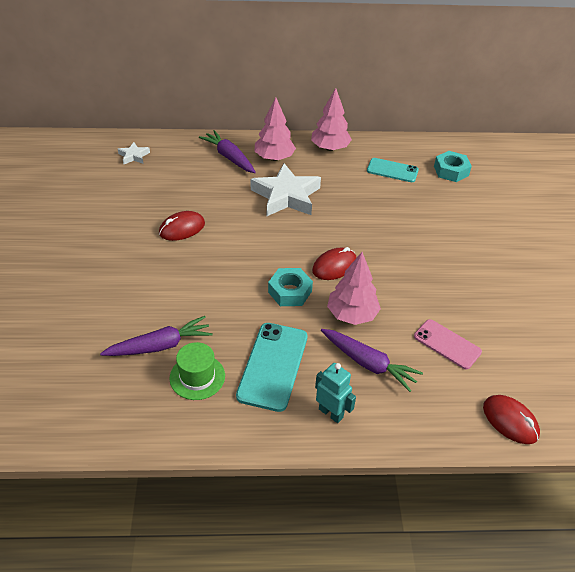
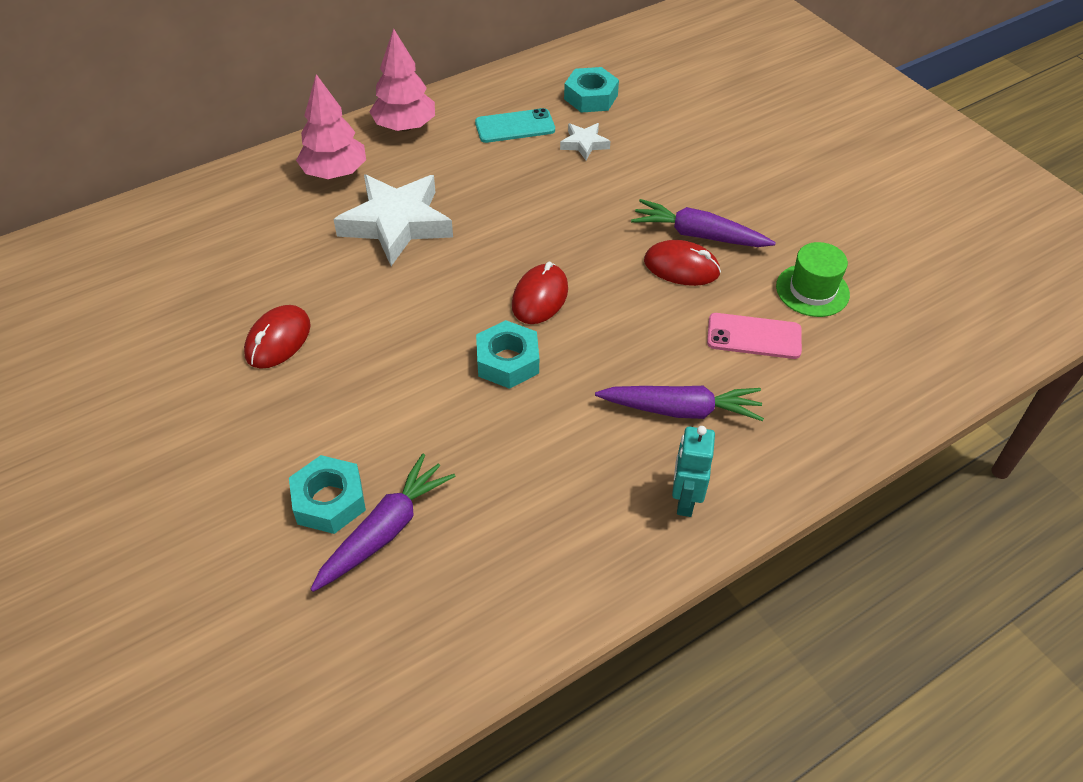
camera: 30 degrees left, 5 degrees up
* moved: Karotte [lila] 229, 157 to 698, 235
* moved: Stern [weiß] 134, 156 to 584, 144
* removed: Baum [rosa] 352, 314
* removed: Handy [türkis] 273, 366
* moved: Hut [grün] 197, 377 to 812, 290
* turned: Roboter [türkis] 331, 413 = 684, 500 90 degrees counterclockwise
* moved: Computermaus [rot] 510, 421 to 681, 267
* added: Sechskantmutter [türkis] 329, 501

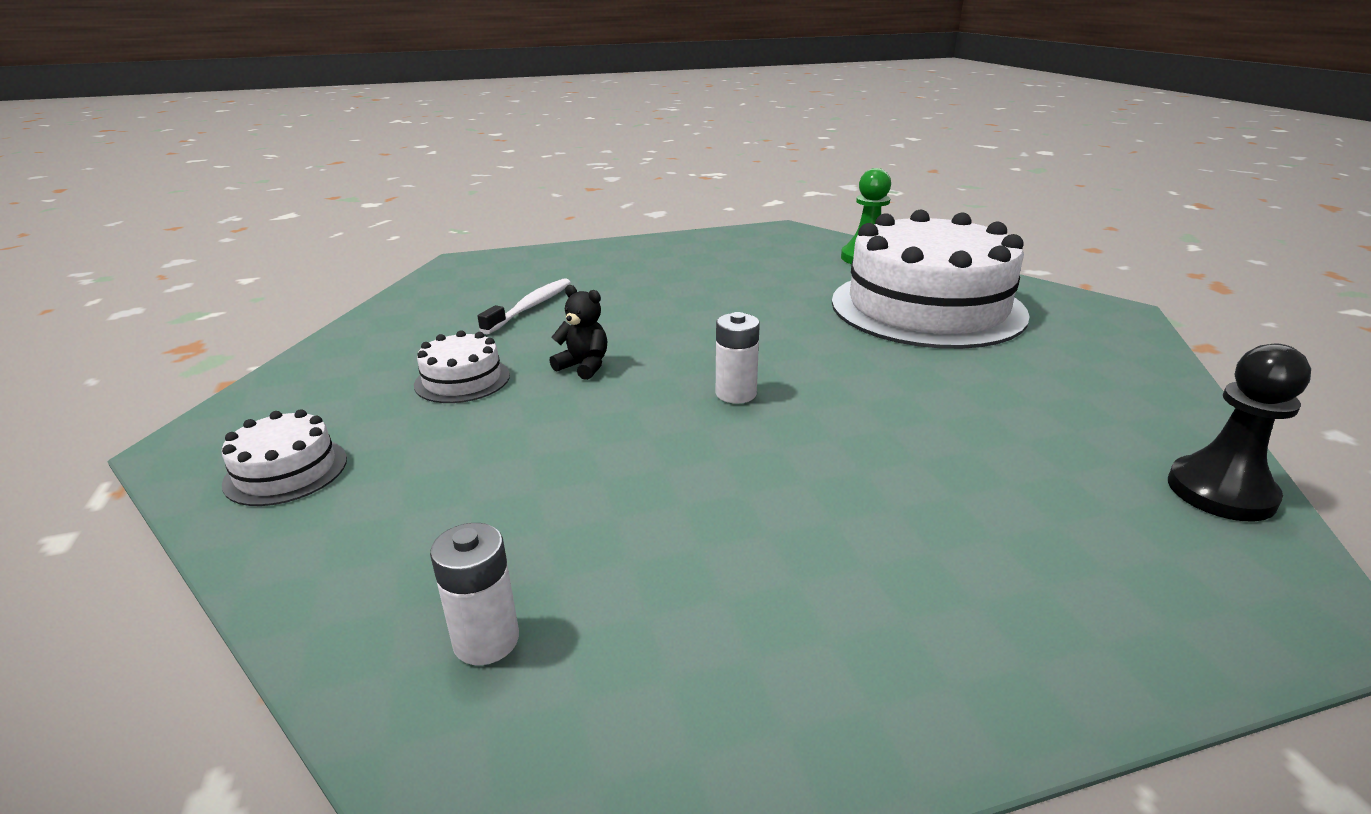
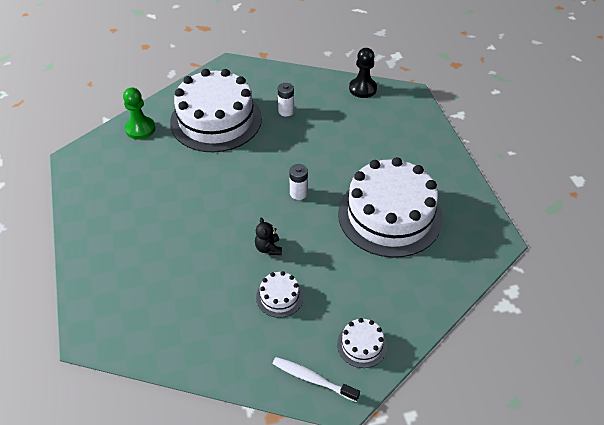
camera: 90 degrees left, 20 degrees up
* moved: Zahnbürste [weiß] 531, 307 to 312, 379
* turned: Teddybär [schwarz] 584, 366 = 268, 248 45 degrees counterclockwise
* moved: Batterie [weiß] 486, 640 to 286, 111
* added: Kuchen [weiß] 389, 215

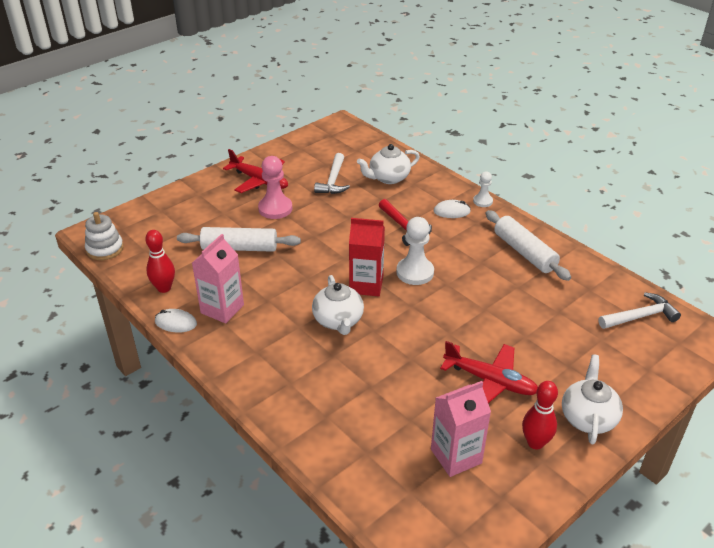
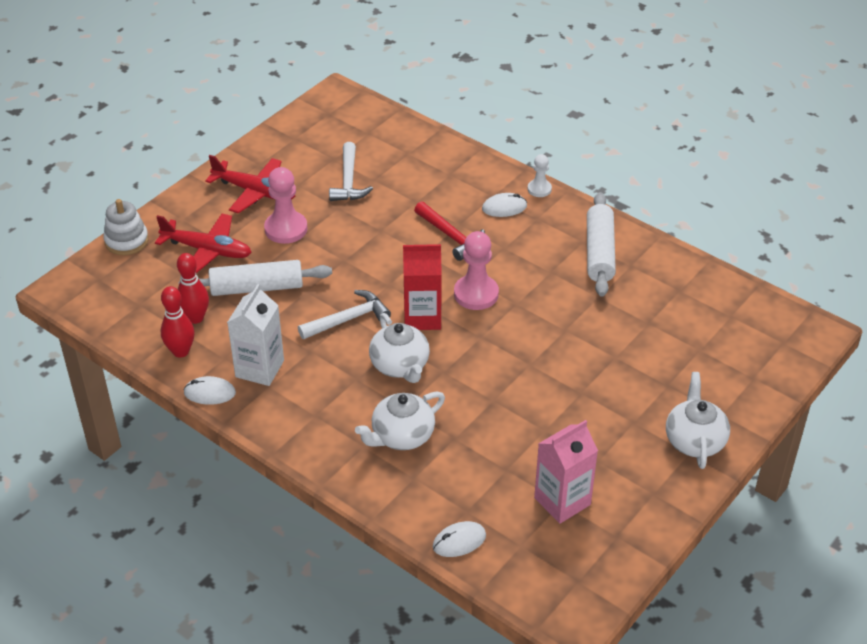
camera: 10 degrees left, 5 degrees up
* moved: Teekanne [weiß] 388, 178 to 401, 436
* turned: Nudelholz [weiß] 524, 252 = 599, 252 45 degrees clockwise
* moved: Stapelspielzeug [weiß] 105, 249 to 126, 241
* recoloured: Bauer [weiß] 415, 272 to Bauer [rosa] 476, 294
* recoloured: Getränkekarton [rosa] 222, 309 to Getränkekarton [weiß] 259, 369
* moved: Hammer [weiß] 640, 316 to 348, 319
* moved: Flugzeug [rot] 490, 381 to 207, 250
* moved: Bowlingkegel [rot] 535, 442 to 195, 318
* added: Computermaus [weiß] 459, 541

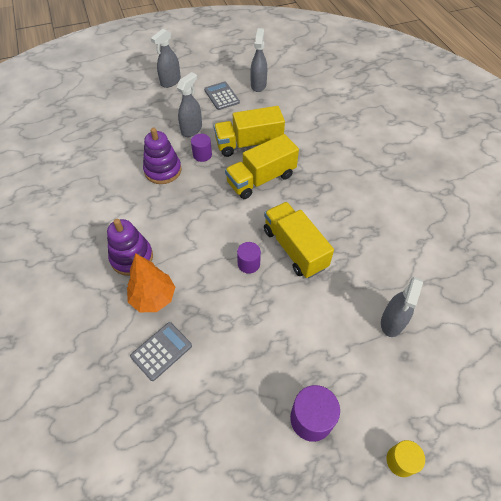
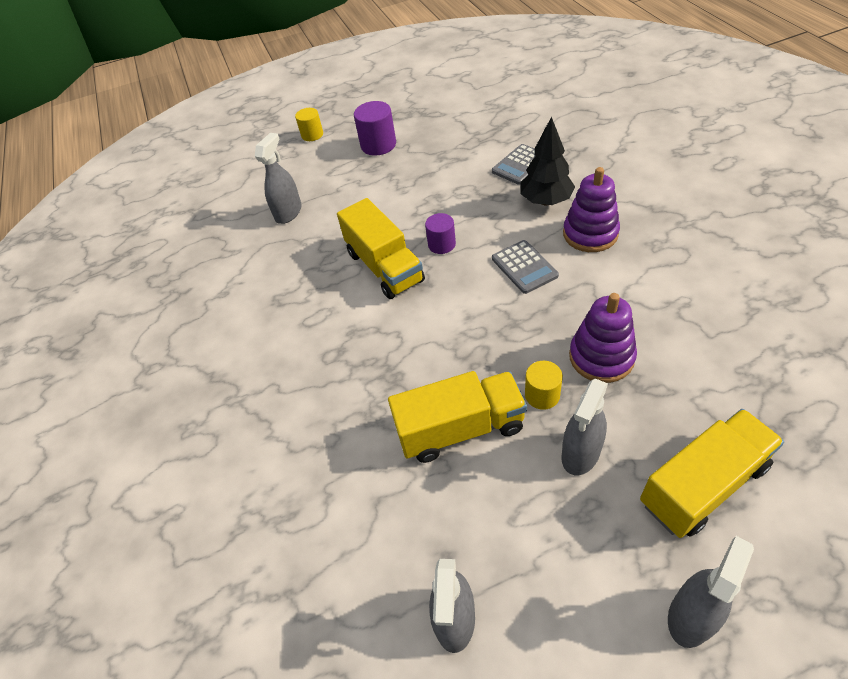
camera: 175 degrees left, 5 degrees down
* moved: Taschenrechner [grau] 221, 96 to 524, 267
* recoloured: Vollzylinder [lila] 202, 155 to Vollzylinder [gelb] 542, 395
* moved: Lastwagen [gelb] 261, 179 to 703, 485
* recoloured: Baum [orange] 153, 298 to Baum [schwarz] 546, 201

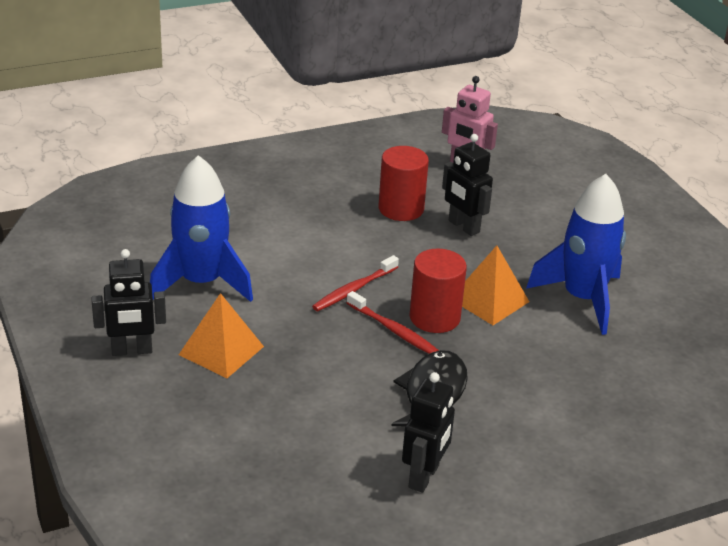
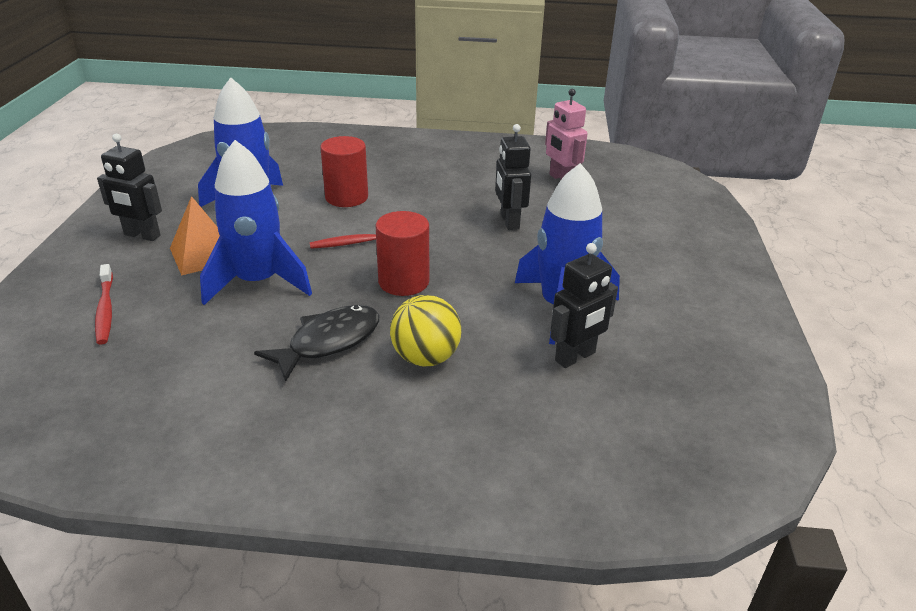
camera: 30 degrees right, 0 degrees up
* moved: Vollzylinder [rot] 401, 209 to 346, 197
* removed: Pyramide [orange] 489, 300
* moved: Zahnbürste [rot] 393, 330 to 105, 309
* moved: Roboter [schwarz] 424, 477 to 575, 357
* added: Rakete [blau] 258, 282
* added: Ball [gelb] 425, 358

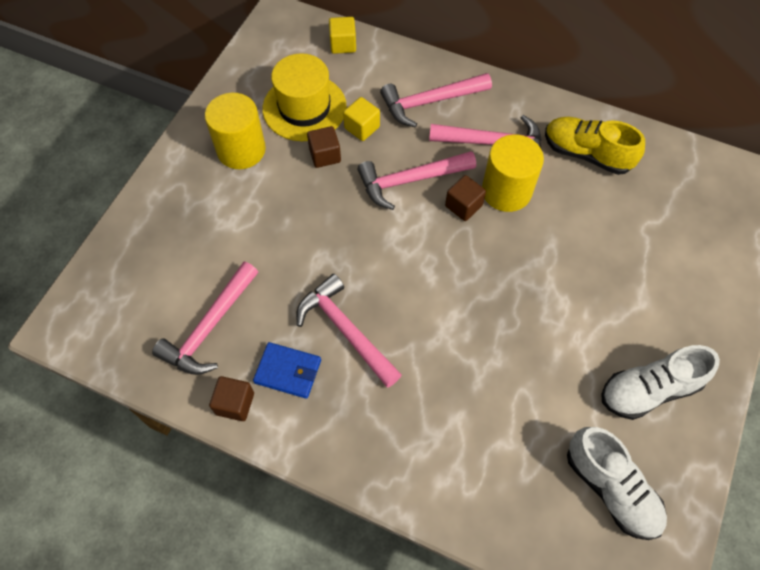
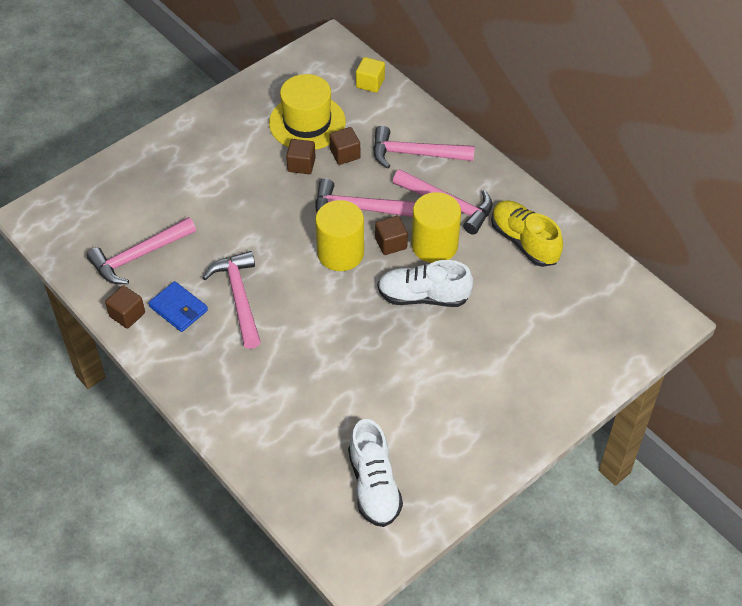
camera: 25 degrees right, 10 degrees down
* moved: Vollzylinder [gelb] 241, 150 to 340, 253
* recoloured: Kubus [gelb] 362, 127 to Kubus [braun] 345, 154
* moved: Schuh [weiß] 649, 389 to 423, 296

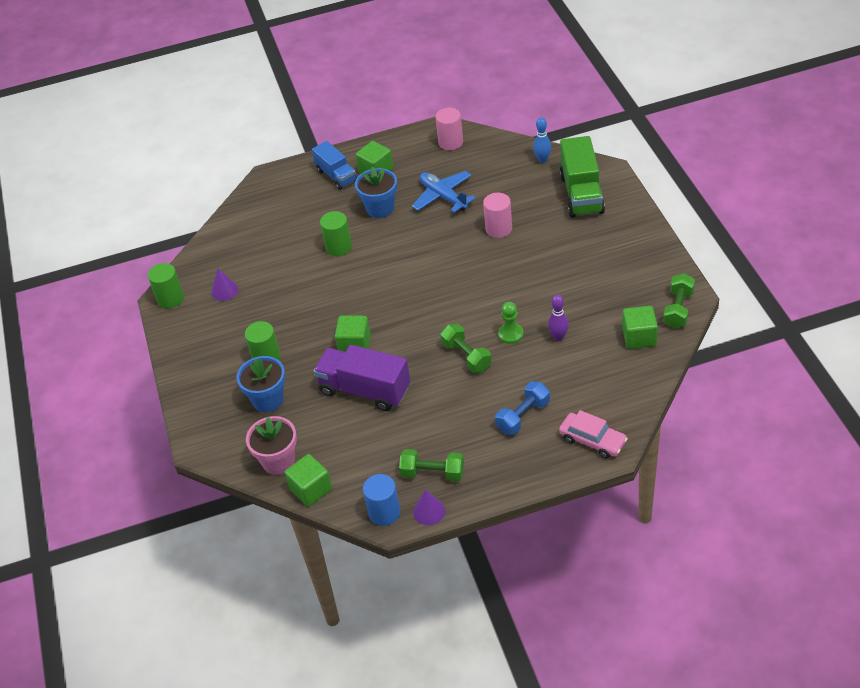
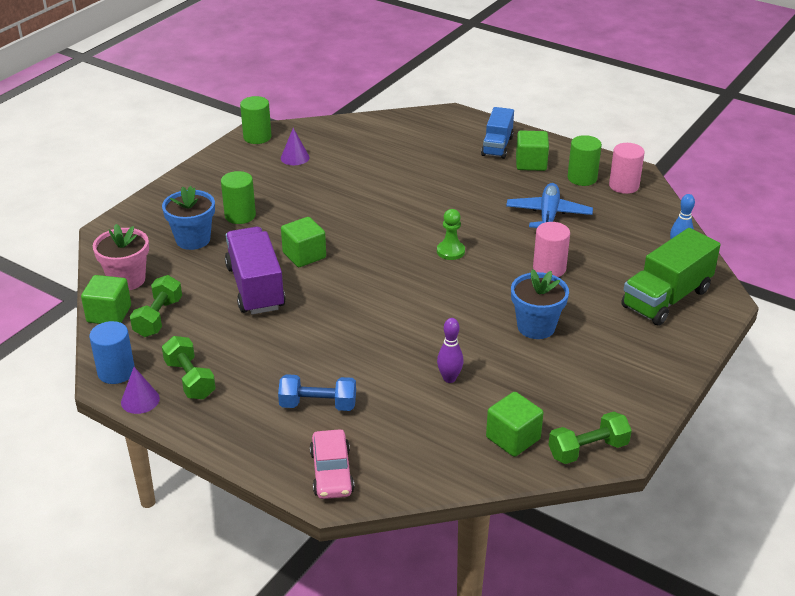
camera: 45 degrees right, 10 degrees down
* moved: Blumentopf [blau] 380, 208 to 536, 327
* moved: Vollzylinder [grün] 338, 247 to 582, 178
* moved: Bauer [grün] 511, 334 to 450, 251
* moved: Hantel [grün] 466, 356 to 158, 317

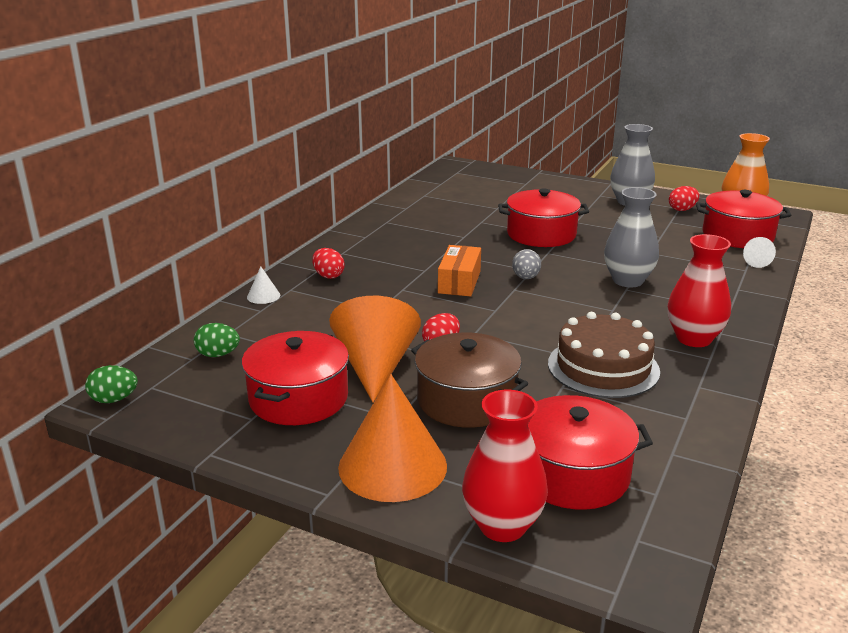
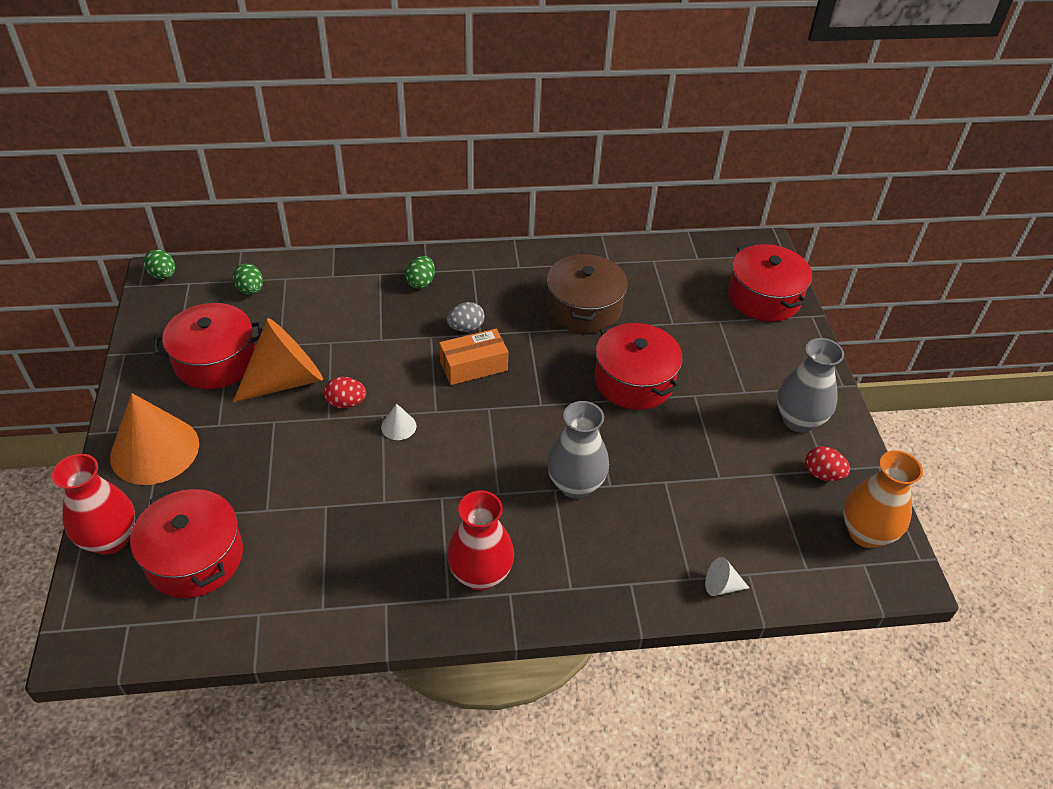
camera: 55 degrees right, 20 degrees up
* moved: Kochtopf [rot] 737, 235 to 764, 297
* recoloured: Ei [rot] 328, 276 to Ei [grün] 421, 282
* moved: Ei [grau] 525, 278 to 466, 328
* moved: Kegel [weiß] 263, 296 to 398, 426
* removed: Kuchen [braun] 603, 367
* moved: Kochtopf [braun] 466, 400 to 584, 308

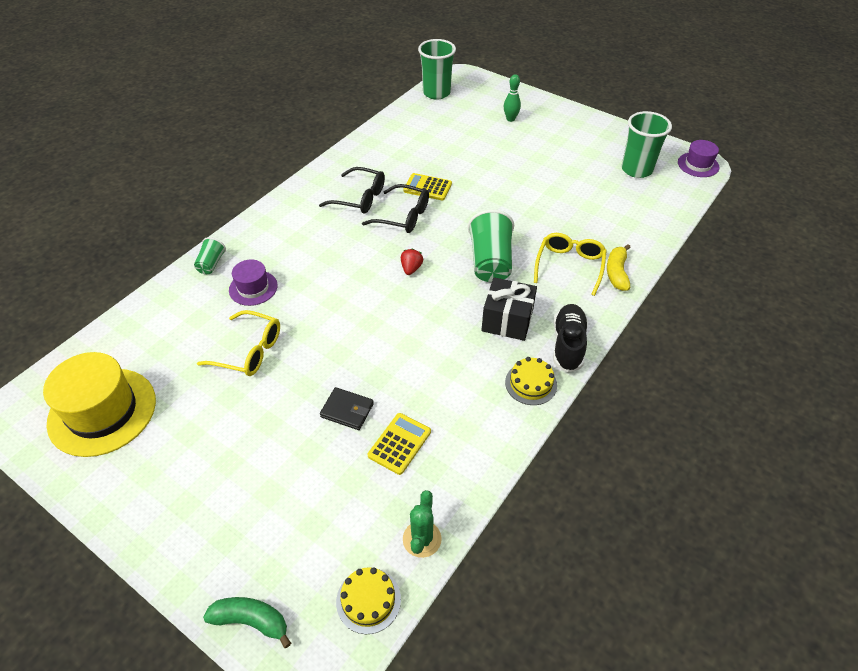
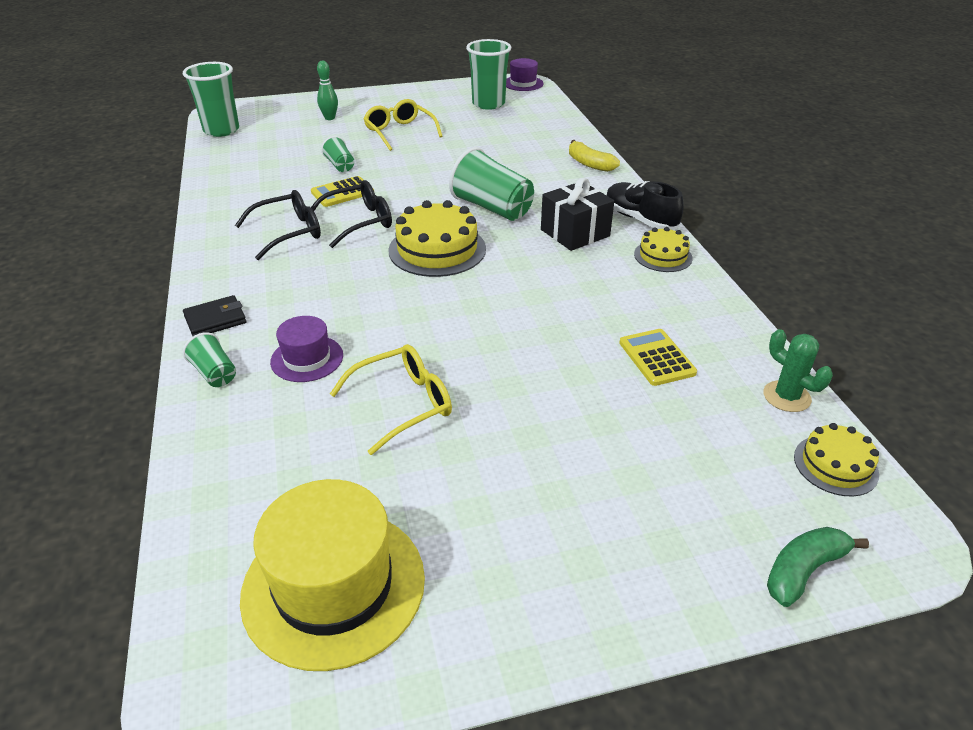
camera: 50 degrees left, 10 degrees down
* moved: Brille [gelb] 569, 266 to 399, 132
* replaced: Erdbeere [rot] 411, 268 to Kuchen [gelb] 437, 249
* moved: Geldbörse [schwarz] 347, 410 to 215, 319
* added: Becher [grün] 340, 165

